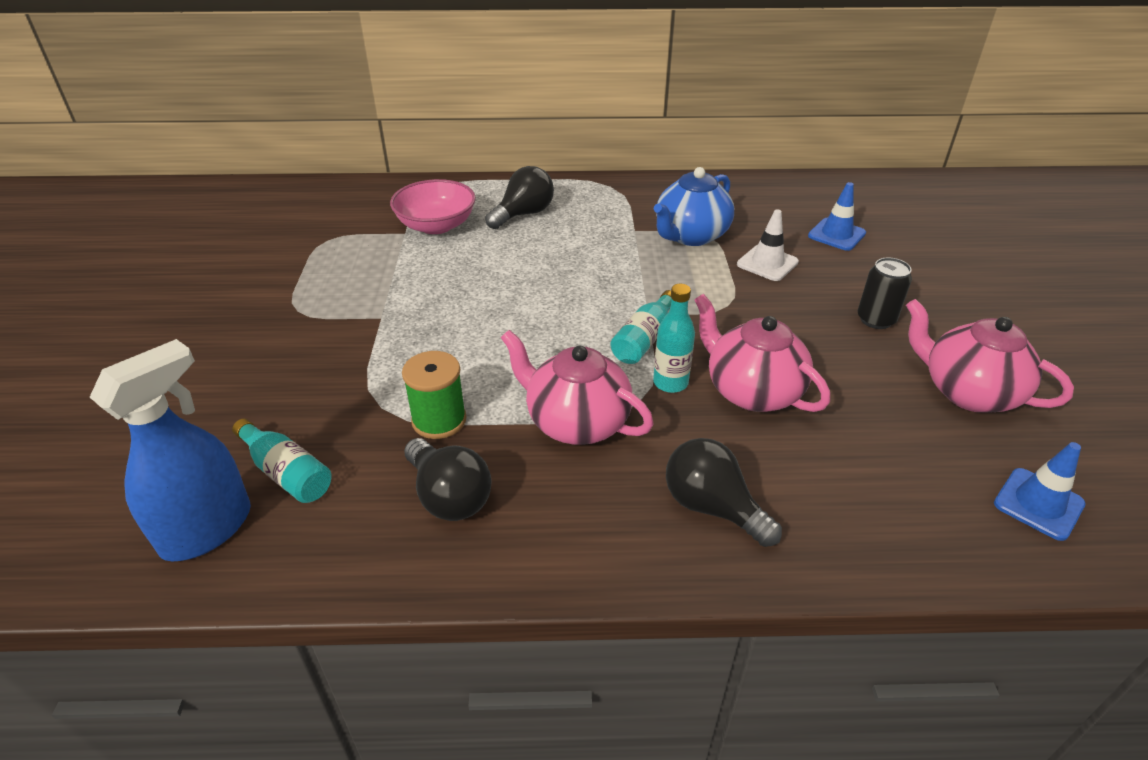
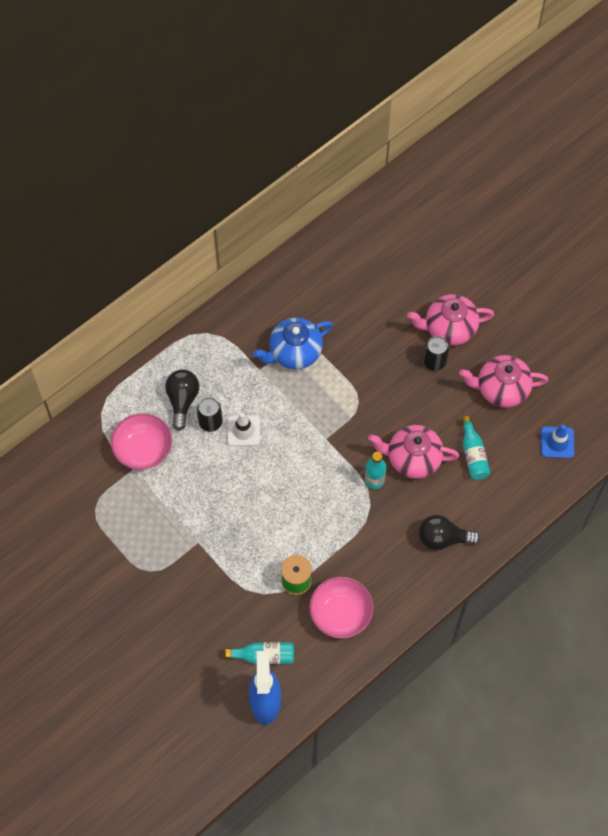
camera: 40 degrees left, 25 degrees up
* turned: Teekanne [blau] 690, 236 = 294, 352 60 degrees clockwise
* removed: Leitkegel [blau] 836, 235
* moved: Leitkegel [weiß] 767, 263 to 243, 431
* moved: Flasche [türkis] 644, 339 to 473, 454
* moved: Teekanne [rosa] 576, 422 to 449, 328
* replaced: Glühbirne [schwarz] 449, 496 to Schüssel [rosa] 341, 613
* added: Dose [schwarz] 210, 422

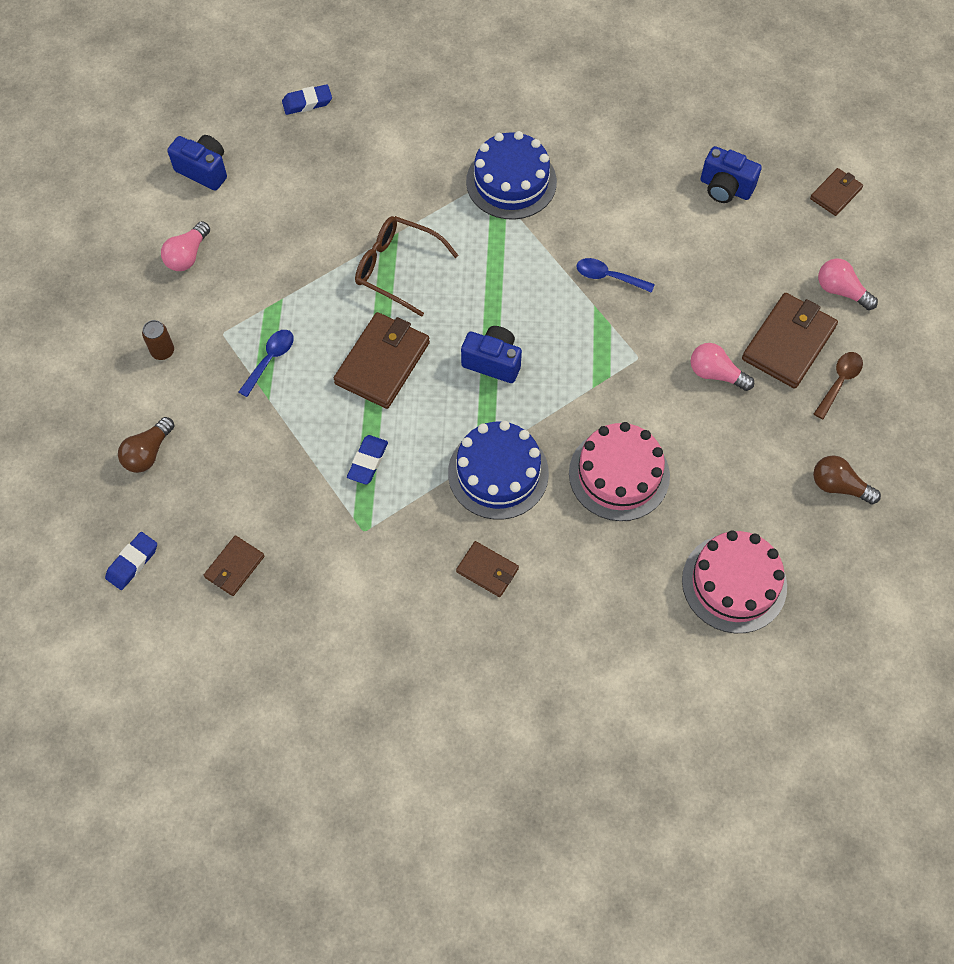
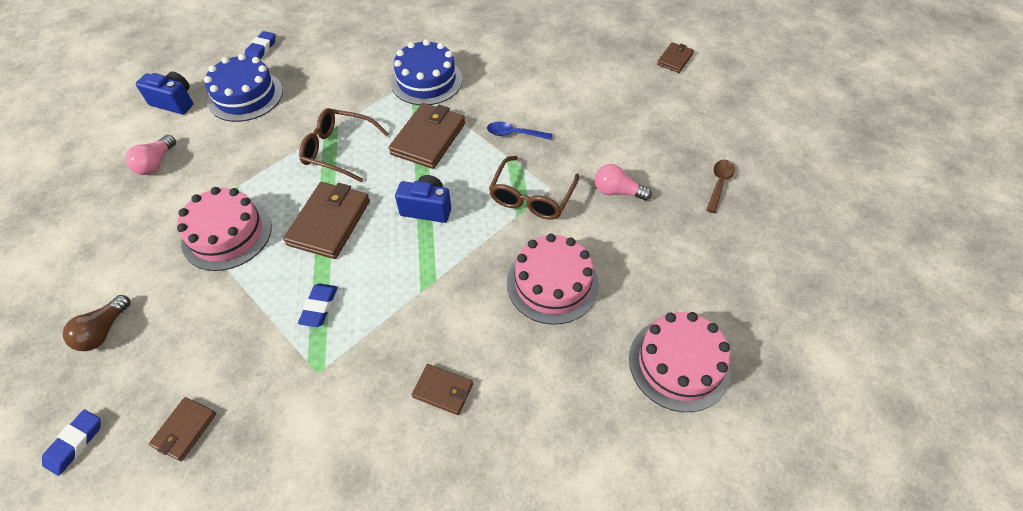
camera: 10 degrees left, 10 degrees down
* turned: Radiergummi [blau] 307, 102 = 261, 49 45 degrees counterclockwise
* removed: Kamera [blau] 725, 188
* removed: Glühbirne [rosa] 841, 291
* moved: Geldbörse [braun] 788, 343 to 428, 138
* removed: Dose [braun] 162, 351
* replaced: Löffel [blau] 270, 360 to Kuchen [rosa] 227, 234
* moved: Kuchen [blau] 498, 473 to 245, 96
* removed: Glühbirne [braun] 839, 486
* added: Brille [braun] 531, 197

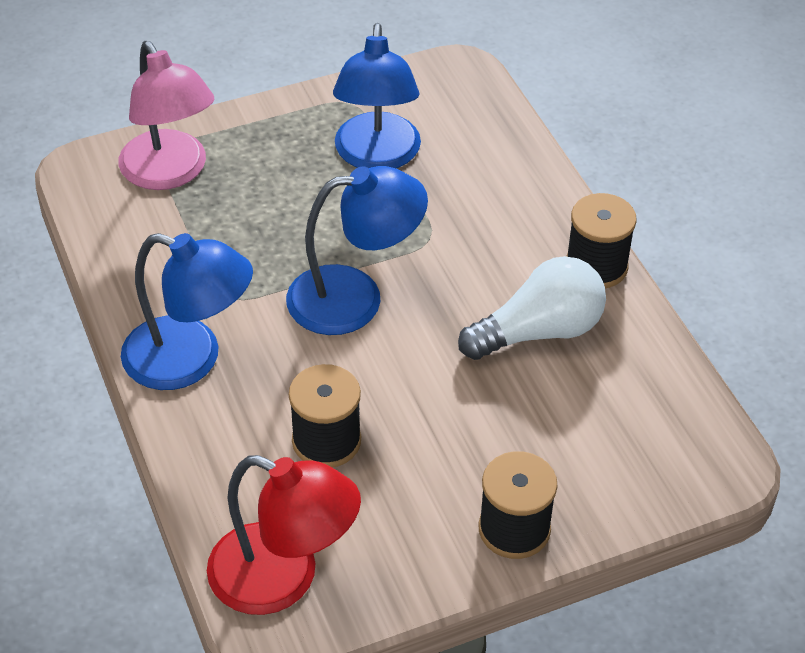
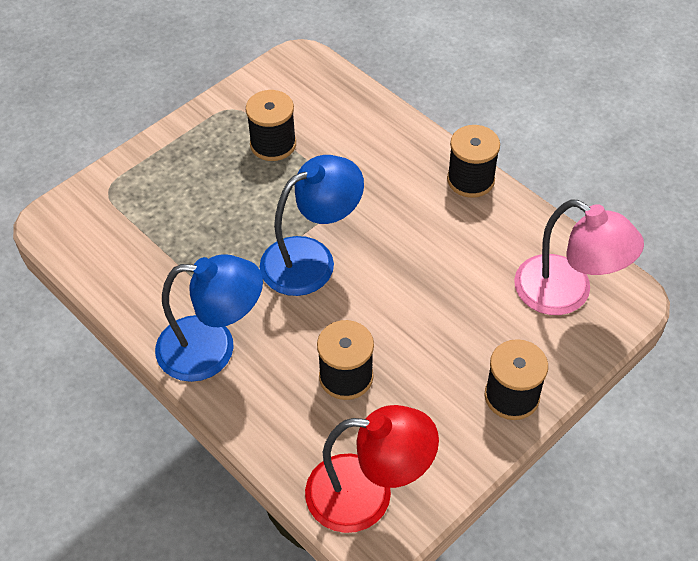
camera: 20 degrees left, 5 degrees up
* replaced: Lampe [blau] 377, 156 to Garnrolle [schwarz] 273, 144
* moved: Lampe [rosa] 170, 173 to 566, 294
* removed: Glühbirne [weiß] 538, 331

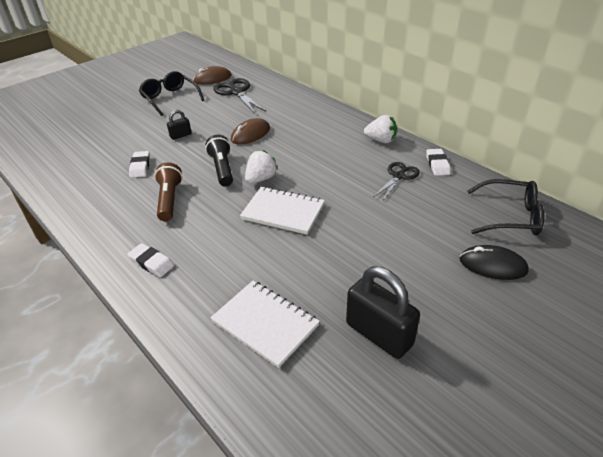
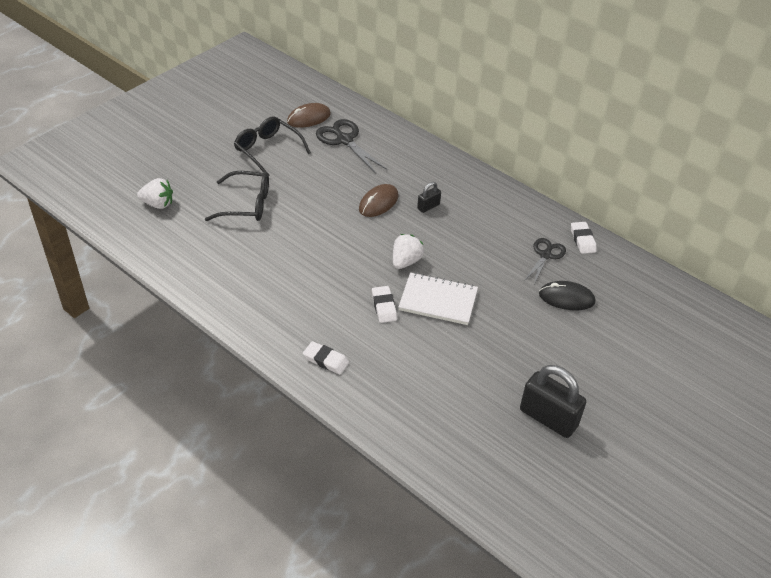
camera: 10 degrees left, 5 degrees up
* moved: Vorhängeschloss [schwarz] 180, 135 to 428, 206
* moved: Erdbeere [weiß] 381, 140 to 158, 204
* removed: Taschenlampe [schwarz] 222, 169
* moved: Radiergummi [weiß] 140, 167 to 384, 306
* removed: Taschenlampe [braun] 169, 200
* moved: Brille [schwarz] 510, 216 to 246, 204
* moved: Computermaus [schwarz] 492, 265 to 566, 298
* removed: Notizbuch [weiß] 265, 323

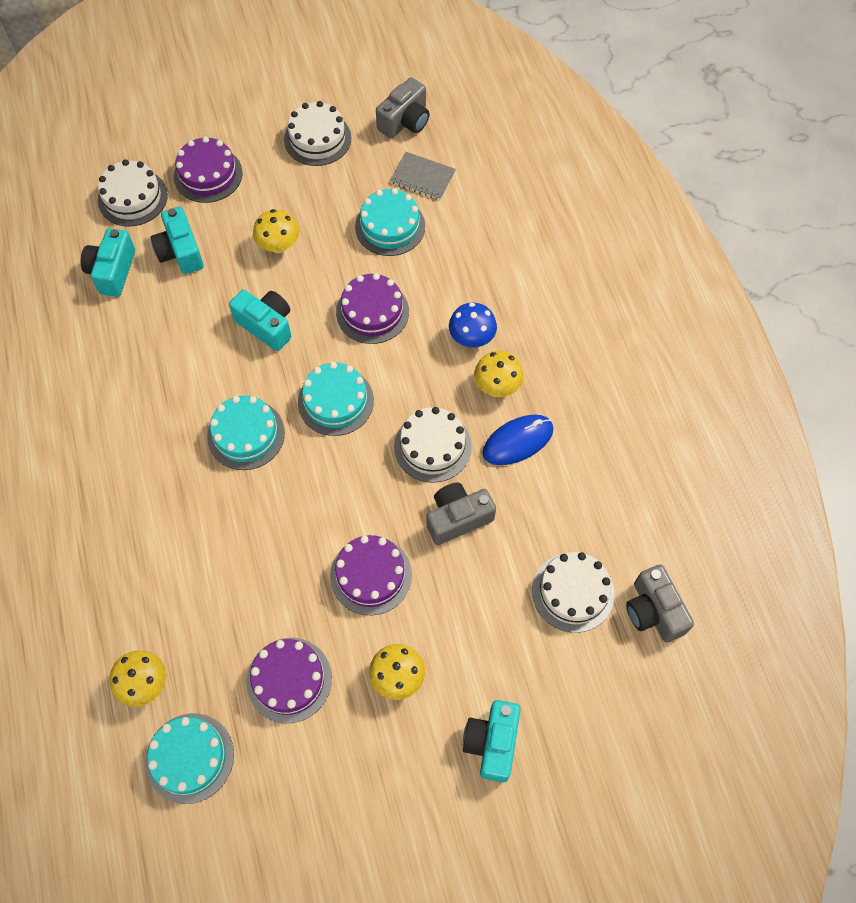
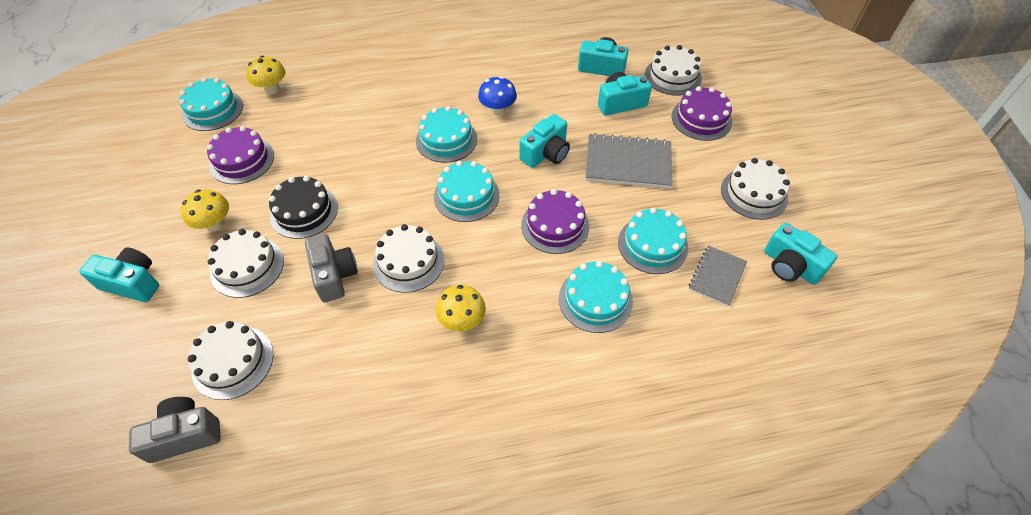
camera: 95 degrees right, 10 degrees down
* recoloured: Kamera [grau] 405, 121 to Kamera [türkis] 790, 266
* replaced: Pilz [gelb] 279, 245 to Notizbuch [grau] 628, 163
* moved: Pilz [blau] 471, 338 to 497, 110
* removed: Computermaus [blau] 518, 441
* recoloured: Kuchen [lila] 371, 575 to Kuchen [schwarz] 304, 211
* added: Kuchen [weiß] 247, 267
* added: Kuchen [türkis] 595, 299

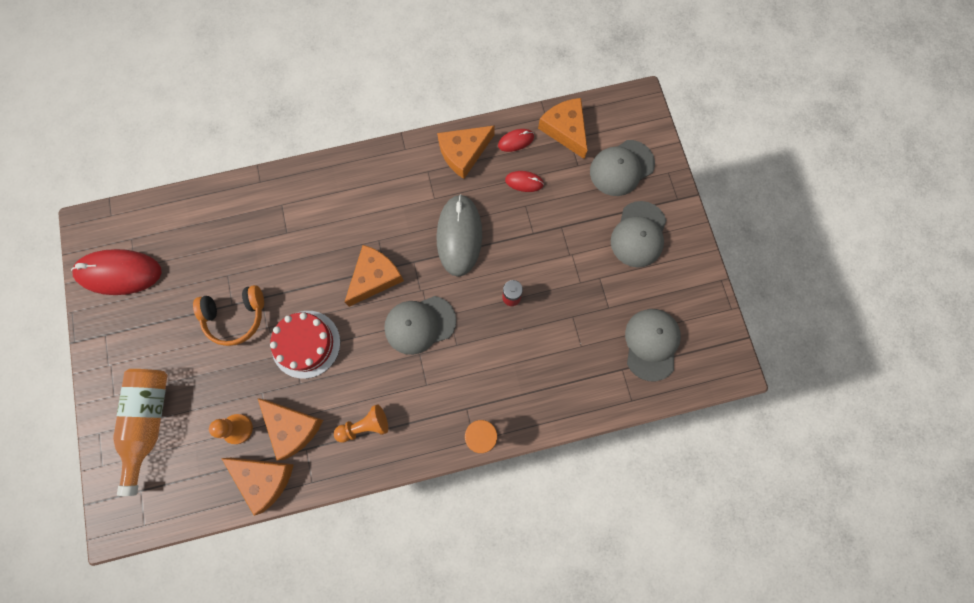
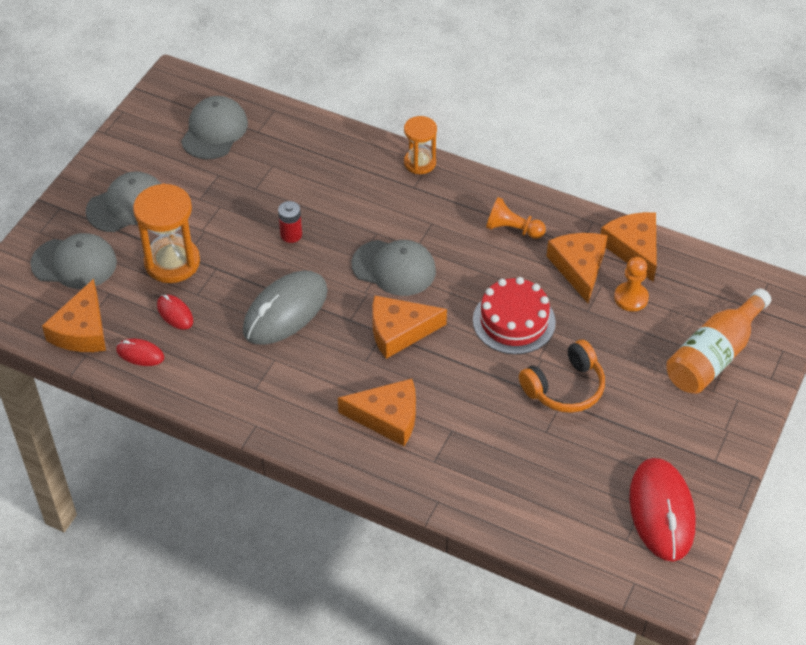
camera: 140 degrees left, 25 degrees down
* moved: Käse [orange] 464, 153 to 387, 417
* turned: Computermaus [rot] 119, 273 = 661, 511 45 degrees clockwise
* turned: Kopfhörer [orange] 236, 317 = 565, 388 120 degrees clockwise
* turned: Kappe [grau] 651, 344 = 214, 131 150 degrees clockwise
* added: Sanduhr [orange] 172, 262

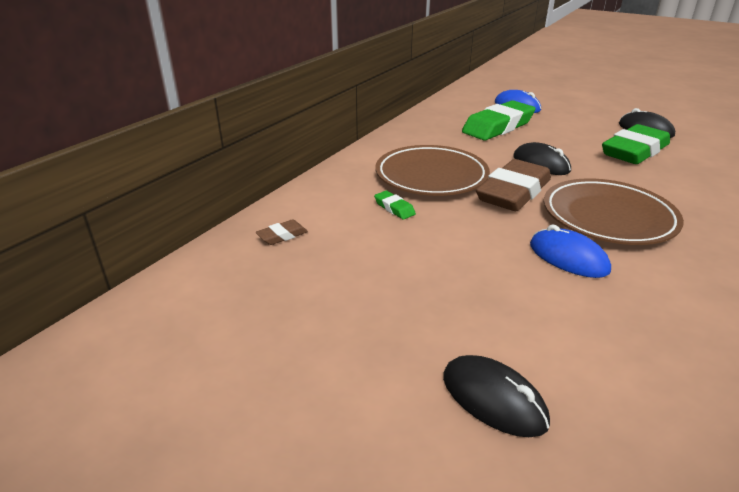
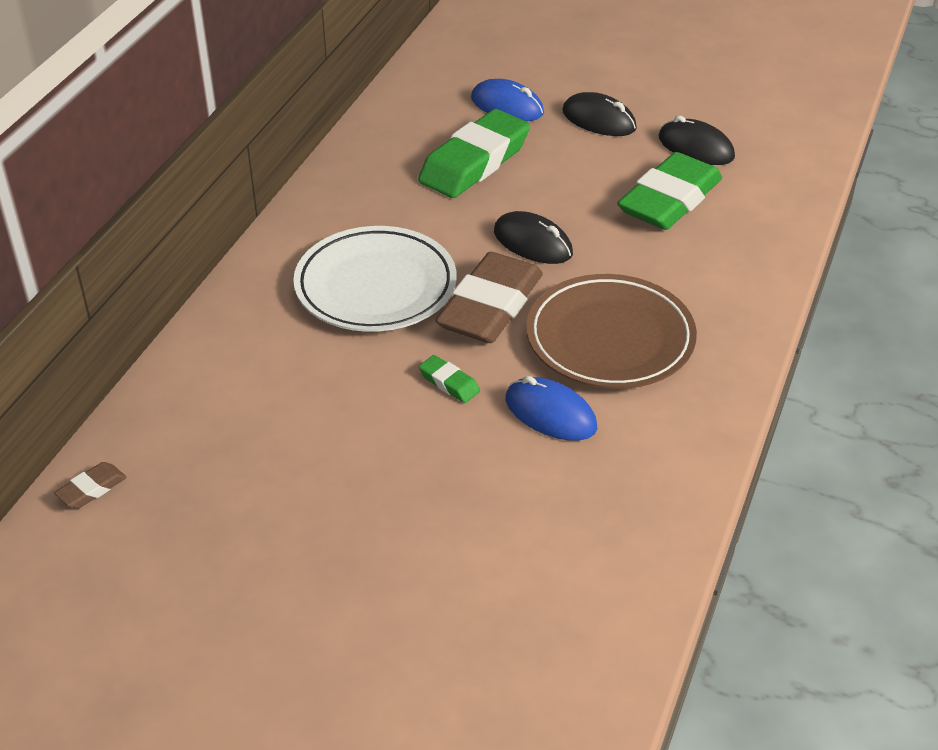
camera: 10 degrees left, 10 degrees up
* recoloured: Teller [braun] 431, 176 to Teller [weiß] 375, 286
* moved: Radiergummi [grün] 394, 208 to 449, 383
* moved: Radiergummi [braun] 282, 236 to 91, 489
* moved: Computermaus [schwarz] 493, 399 to 599, 120

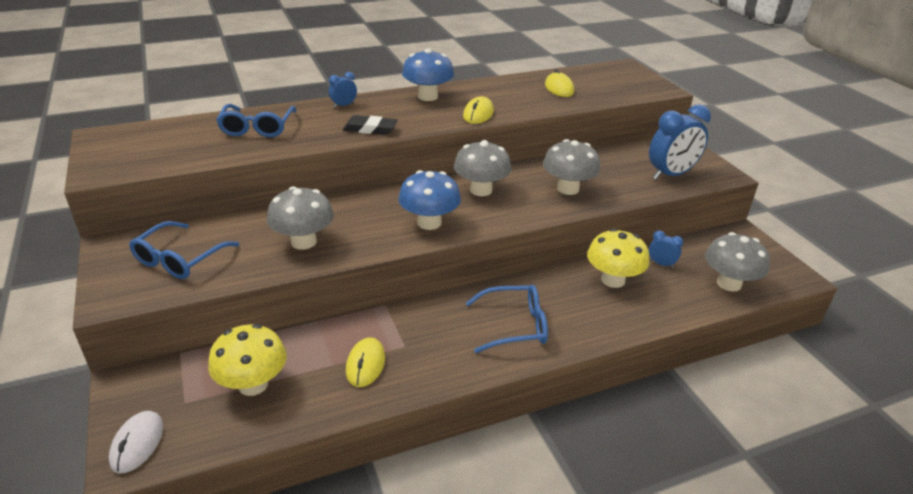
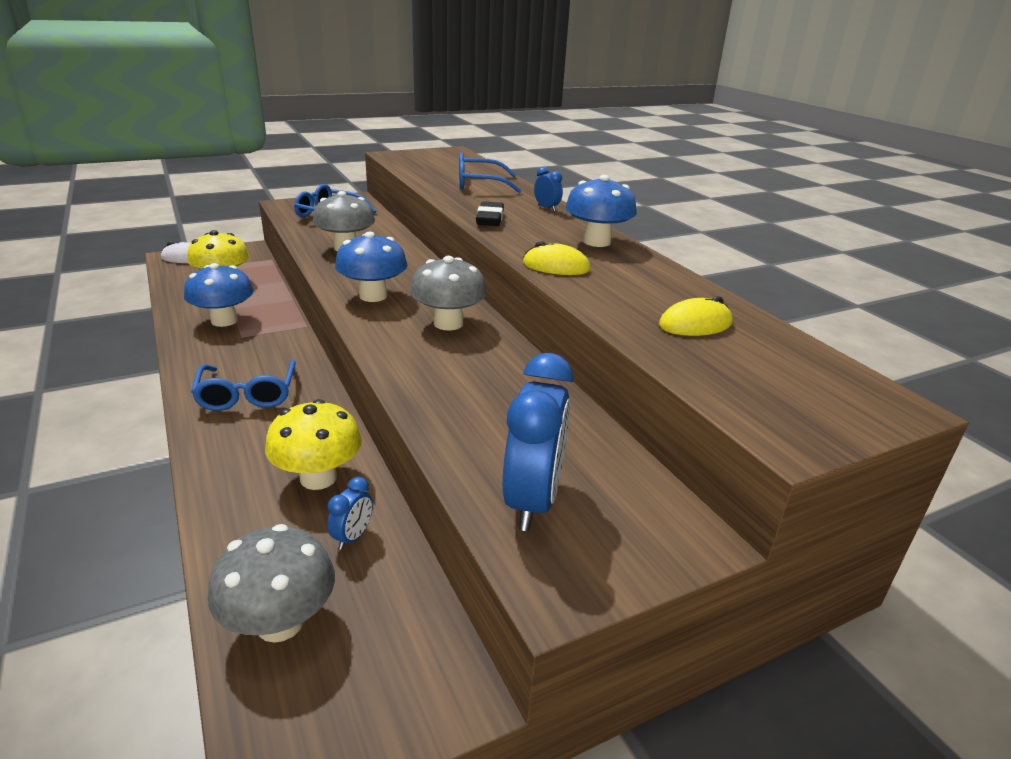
camera: 85 degrees right, 5 degrees down
* turned: Wecker [blau] 671, 174 = 533, 501 135 degrees counterclockwise
* removed: Pilz [grau] 568, 189
* replaced: Computermaus [gelb] 365, 364 to Pilz [blau] 224, 321

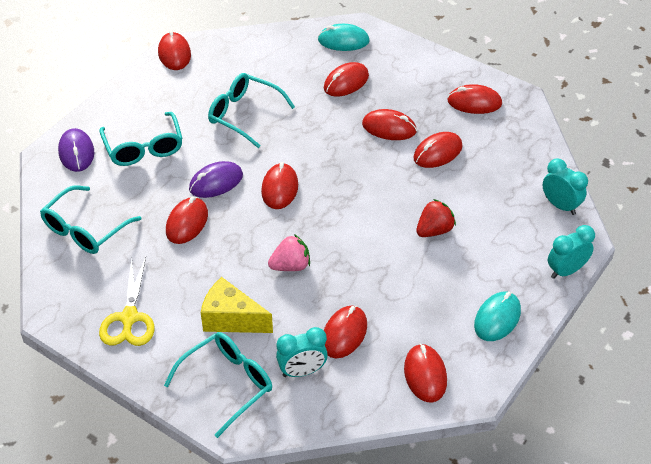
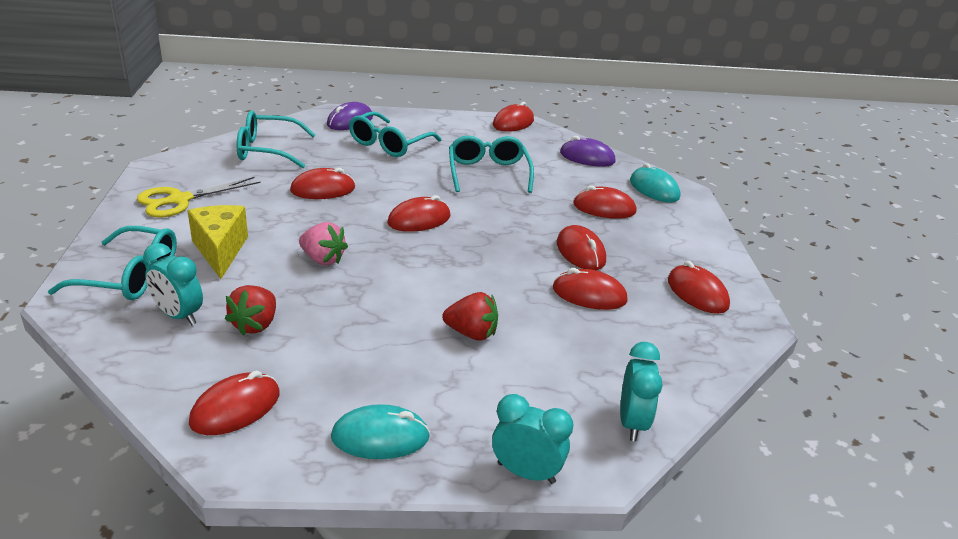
camera: 50 degrees right, 15 degrees down
* moved: Computermaus [lila] 216, 182 to 587, 157
* replaced: Computermaus [rot] 344, 334 to Erdbeere [rot] 255, 325

